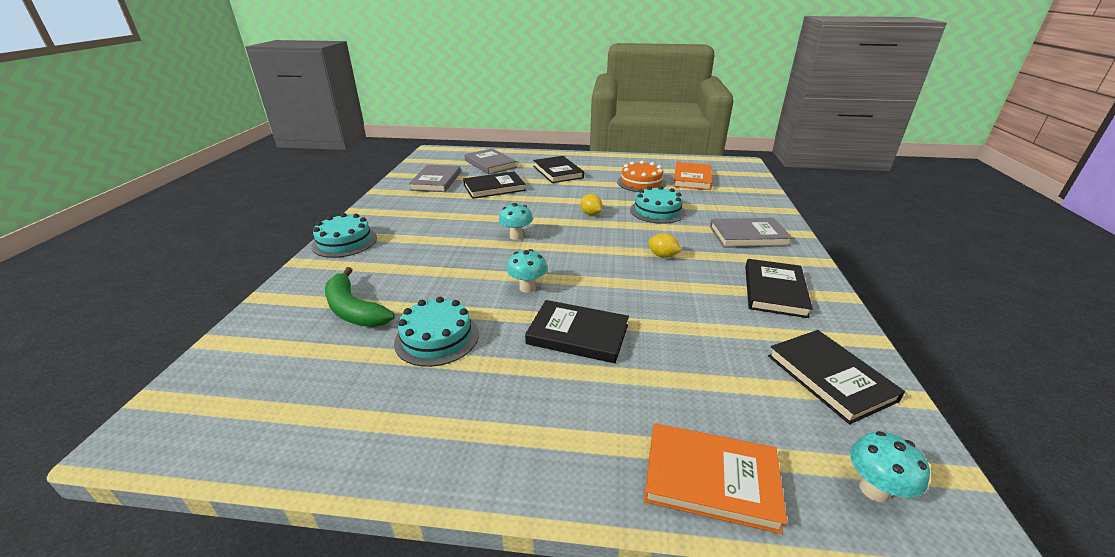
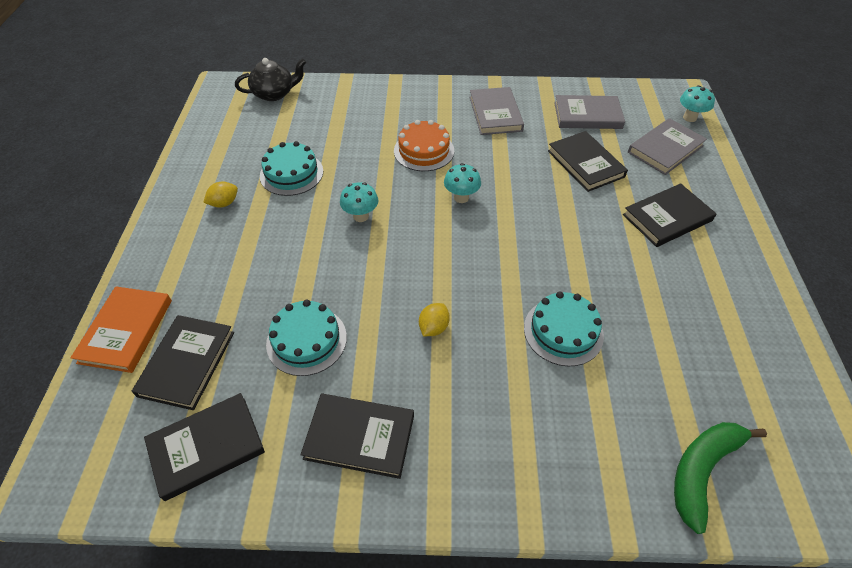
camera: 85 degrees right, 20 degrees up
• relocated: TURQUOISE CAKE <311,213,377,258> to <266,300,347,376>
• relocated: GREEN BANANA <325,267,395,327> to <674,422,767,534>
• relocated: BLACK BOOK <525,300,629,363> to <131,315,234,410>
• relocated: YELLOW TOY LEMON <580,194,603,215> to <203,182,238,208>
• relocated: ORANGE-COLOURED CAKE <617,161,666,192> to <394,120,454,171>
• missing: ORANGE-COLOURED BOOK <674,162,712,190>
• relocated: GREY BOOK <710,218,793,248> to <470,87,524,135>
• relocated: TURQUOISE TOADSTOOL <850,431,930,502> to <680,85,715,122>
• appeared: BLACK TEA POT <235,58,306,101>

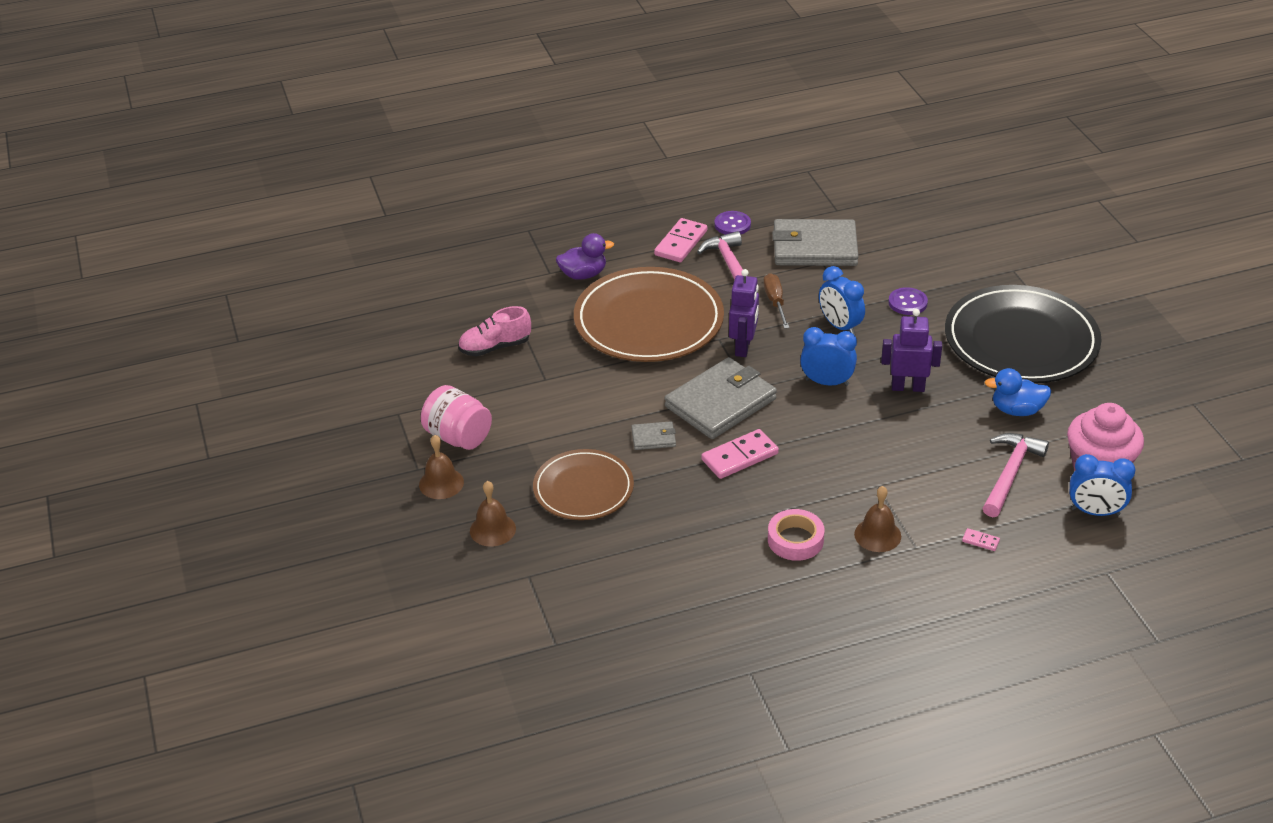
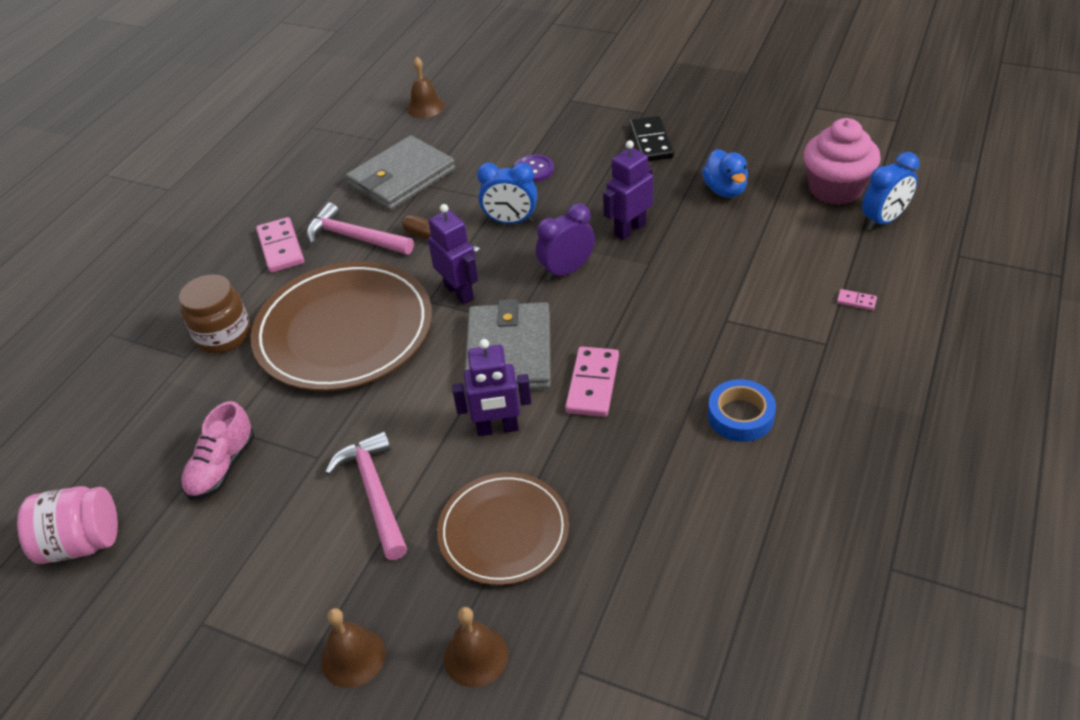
camera: 45 degrees left, 5 degrees up
• relocated: ROSE-PINK JAR <421,385,492,450> to <17,486,118,564>
• exchanged: VIOLET DUCK <556,233,614,280> to BROWN JAR <179,274,251,353>
• exchanged: GREY BILLFOLD <631,421,676,450> to VIOLET TOY ROBOT <452,339,532,436>
• missing: VIOLET SHIRT BUTTON <714,211,751,235>
• colour: ROSE-PINK TAPE <768,509,825,561> to COBALT TAPE <708,379,776,442>
• colour: COBALT BEDSIDE CLOCK <800,327,857,386> to VIOLET BEDSIDE CLOCK <536,203,595,281>
• relocated: BROWN HAND BELL <854,486,901,552> to <407,57,445,118>
• exchanged: BLACK DINNER PLATE <945,285,1102,383> to BLACK DOMINO <629,116,674,161>
• spun: ROSE-PINK DOMINO <962,528,1000,551> = <837,289,877,310> 45 degrees clockwise
• relocated: ROSE-PINK HAMMER <983,433,1049,517> to <325,431,407,560>
• spun: COBALT DUCK <985,368,1051,416> = <702,149,748,198> 60 degrees counterclockwise

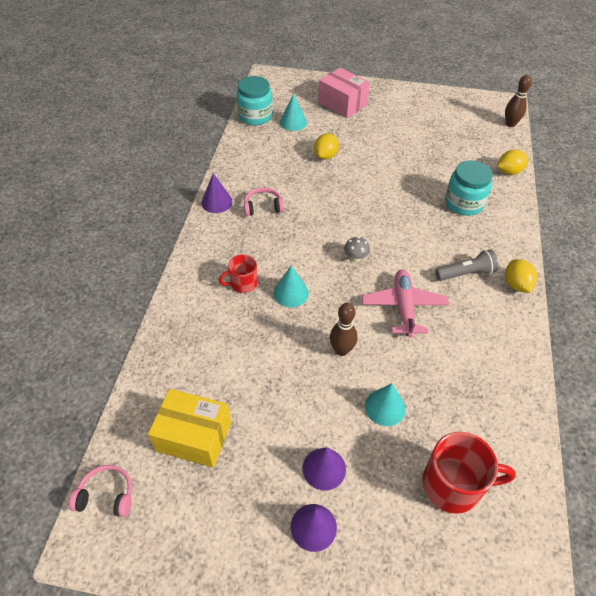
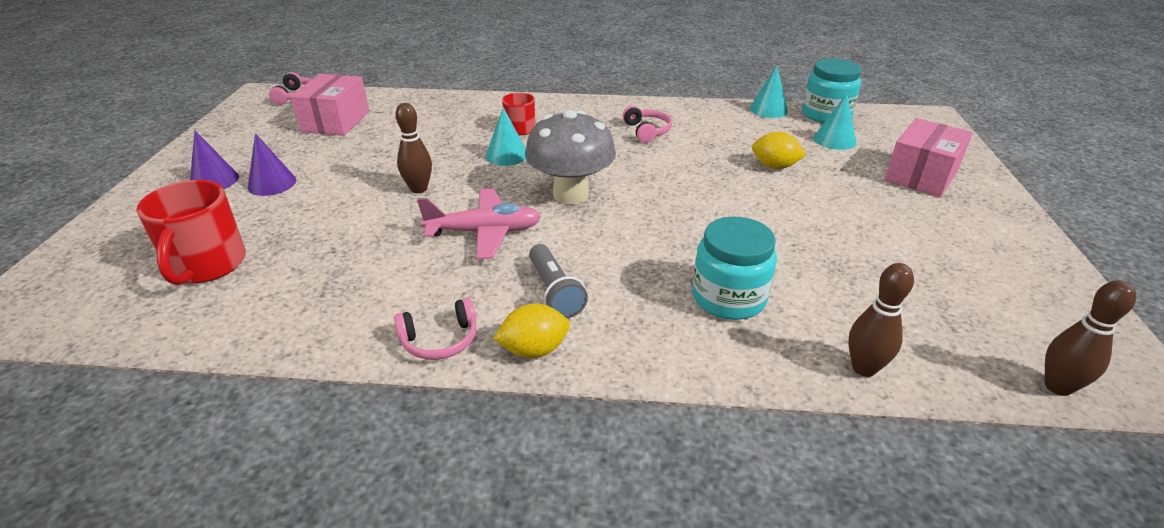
camera: 85 degrees right, 15 degrees down
• colour: YELLOW BOX <148,389,231,468> to ROSE-PINK BOX <290,74,369,136>
• missing: VIOLET CONE <201,173,233,213>
• size: GREY TOADSTOOL <344,236,370,262> = <525,110,616,204> x2.47
• relocated: TURQUOISE CONE <365,383,406,426> to <750,66,788,118>
• exchanged: YELLOW TOY LEMON <497,149,528,175> to BROWN SKITTLE <848,263,914,377>
• appeared: ROSE-PINK OVER-EAR HEADPHONES <394,298,477,360>

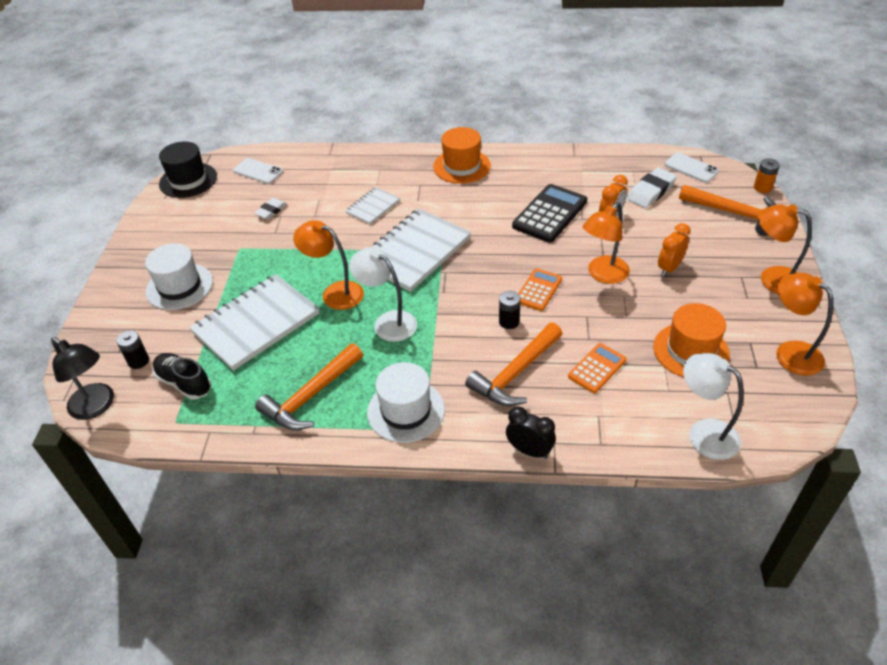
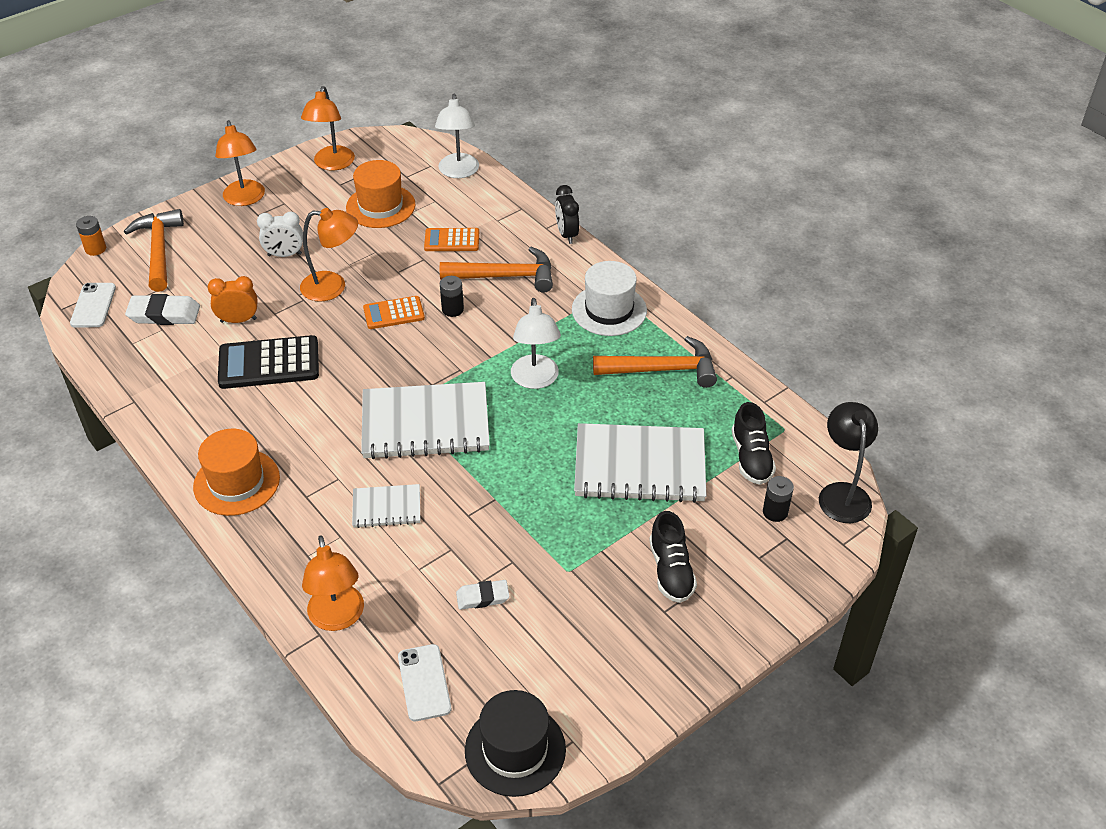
camera: 135 degrees left, 0 degrees up
• exchanged: SNOW-WHITE HAT <145,243,213,310> to BLACK SHOE <649,511,697,603>
• relocated: ORANGE-COLOURED READING LAMP <293,220,364,310> to <302,536,364,631>
• colour: ORANGE-COLOURED BEDSIDE CLOCK <658,223,691,277> to SNOW-WHITE BEDSIDE CLOCK <257,212,303,257>

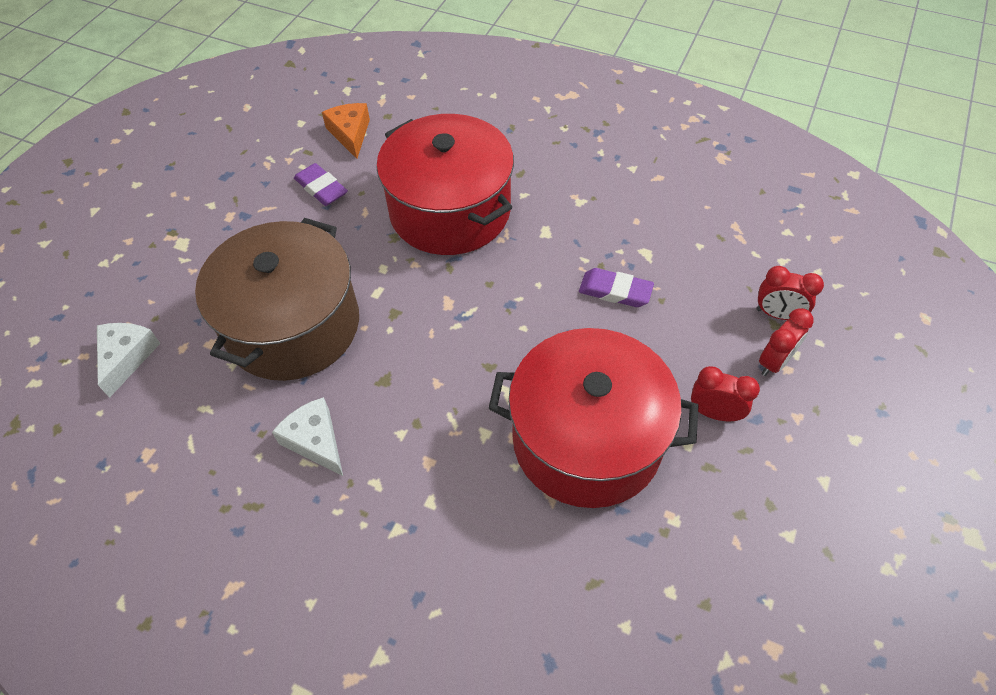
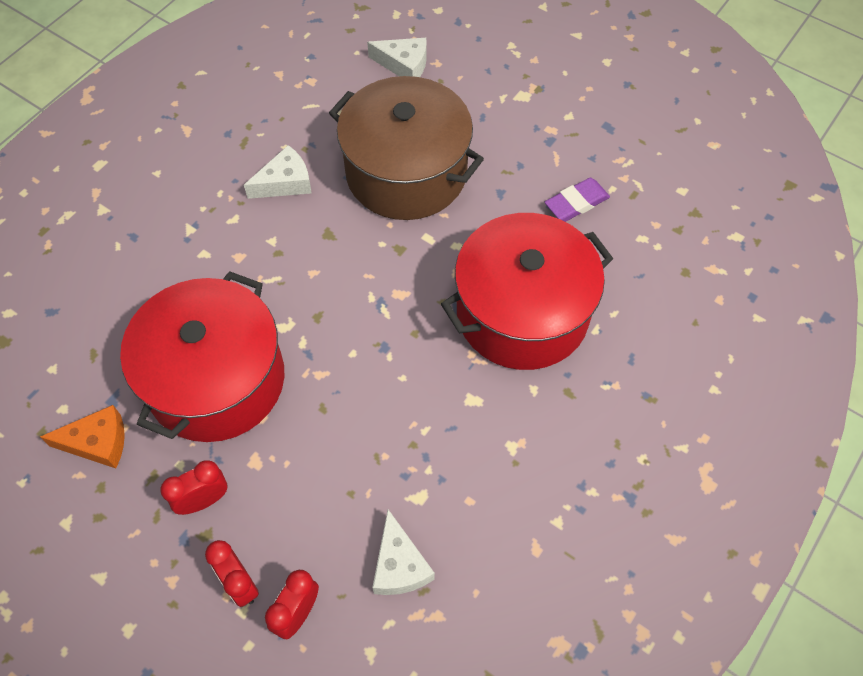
camera: 100 degrees right, 5 degrees up
• relocated: ORANGE-COLOURED CHEESE <322,103,370,159> to <40,405,125,468>
• missing: VIOLET GUM ERASER <579,268,654,307>
• spun: SCARLET BEDSIDE CLOCK <691,366,760,421> = <160,460,227,515> 150 degrees counterclockwise
• appeared: SNOW-WHITE CHEESE <372,510,435,595>

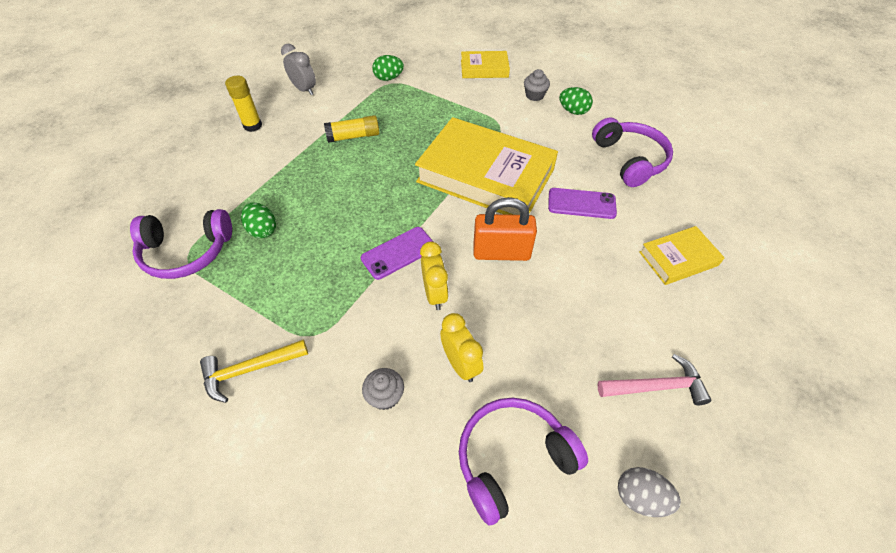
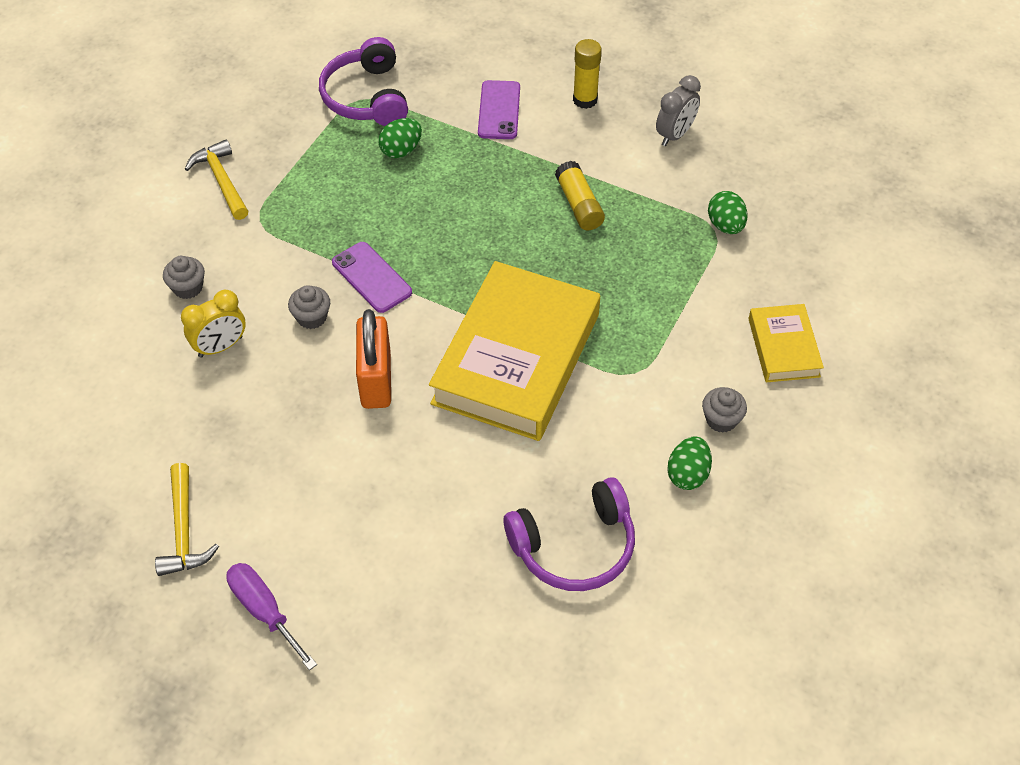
camera: 85 degrees right, 0 degrees up
• exchanged: YELLOW BEDSIDE CLOCK <420,242,449,310> to GREY CUPCAKE <288,285,330,329>
• missing: VIOLET OVER-EAR HEADPHONES <459,397,588,526>
• relocated: VIOLET SMARTPHONE <548,188,617,219> to <478,80,520,139>
• colour: ROSE-PINK HAMMER <598,354,711,405> to YELLOW HAMMER <155,463,219,576>
• missing: GREY TOY EGG <618,467,681,517>
• missing: YELLOW BOOK <639,226,725,285>
• appeared: VIOLET HAND SCREWDRIVER <226,563,317,670>

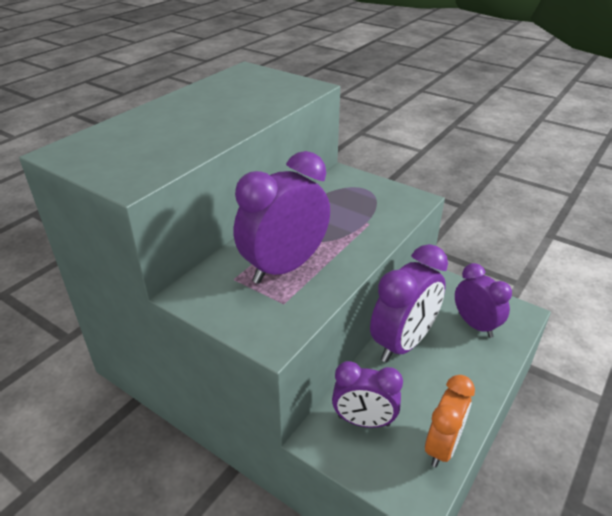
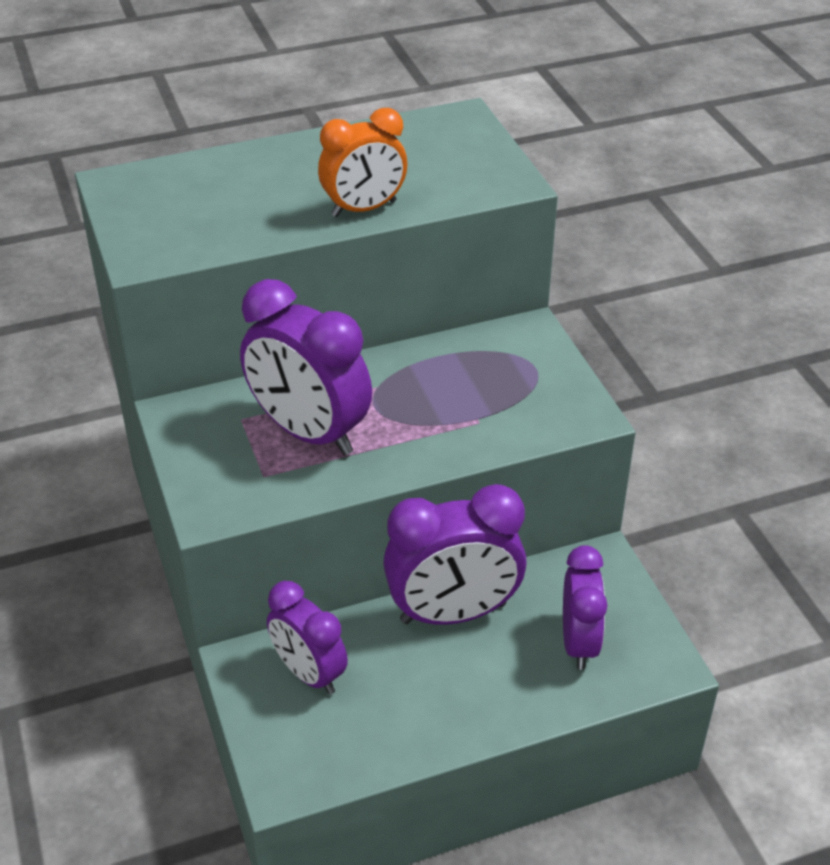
camera: 35 degrees right, 5 degrees up
• spun: VIOLET BEDSIDE CLOCK <234,151,330,284> = <240,279,372,455> 135 degrees counterclockwise
• relocated: ORANGE-COLOURED BEDSIDE CLOCK <425,375,475,467> to <318,108,407,217>

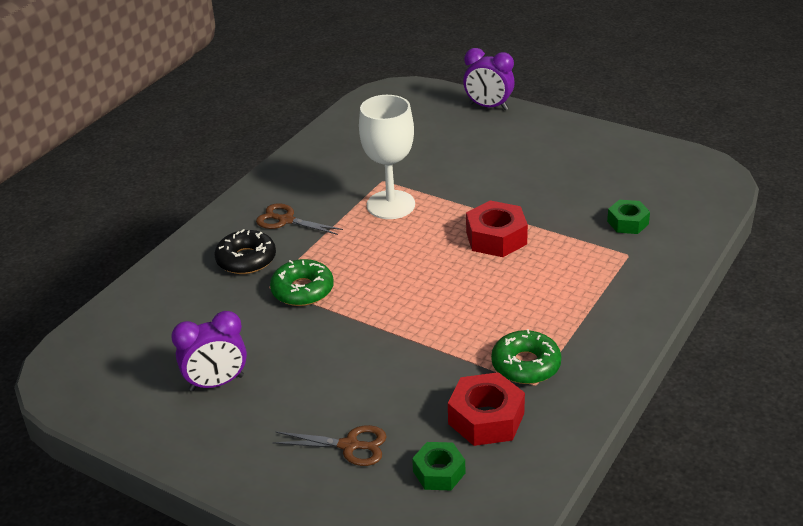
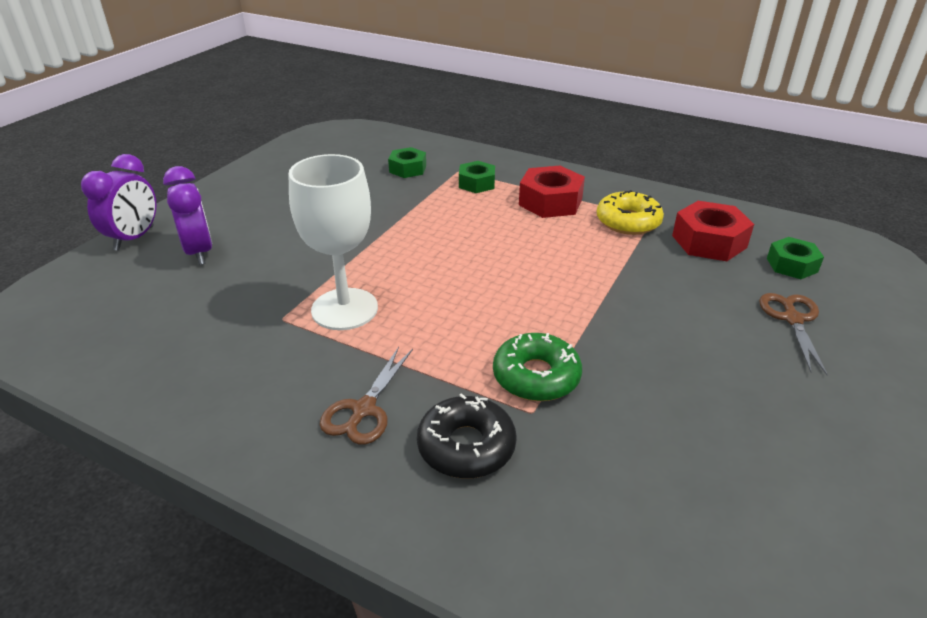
camera: 95 degrees left, 0 degrees up
• relocated: VIOLET BEDSIDE CLOCK <171,311,247,391> to <163,166,213,265>
• relocated: SCARLET HEXAGON NUT <466,200,528,257> to <519,166,585,218>
• colour: GREEN GLAZED DONUT <491,329,561,384> to YELLOW GLAZED DONUT <597,190,664,235>
• appeared: GREEN HEXAGON NUT <459,161,495,193>

